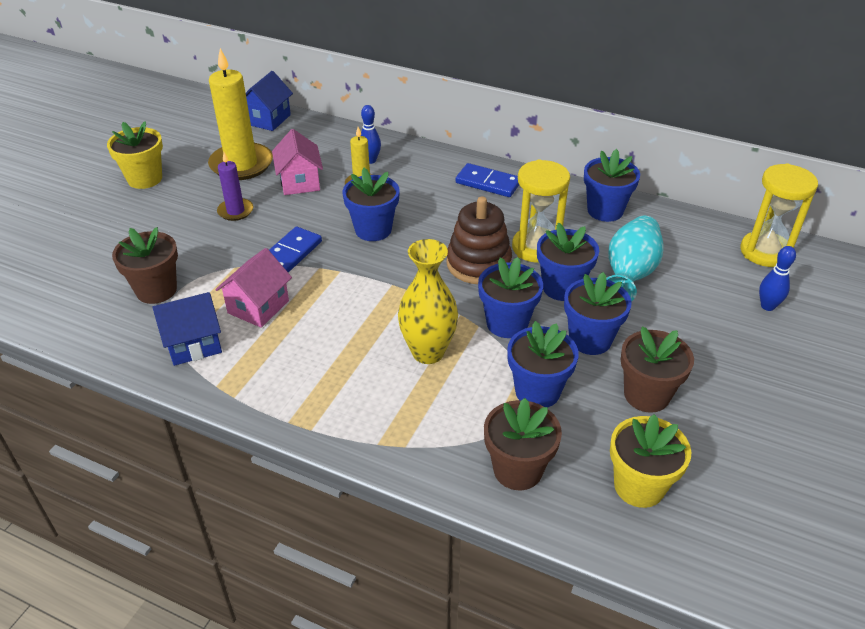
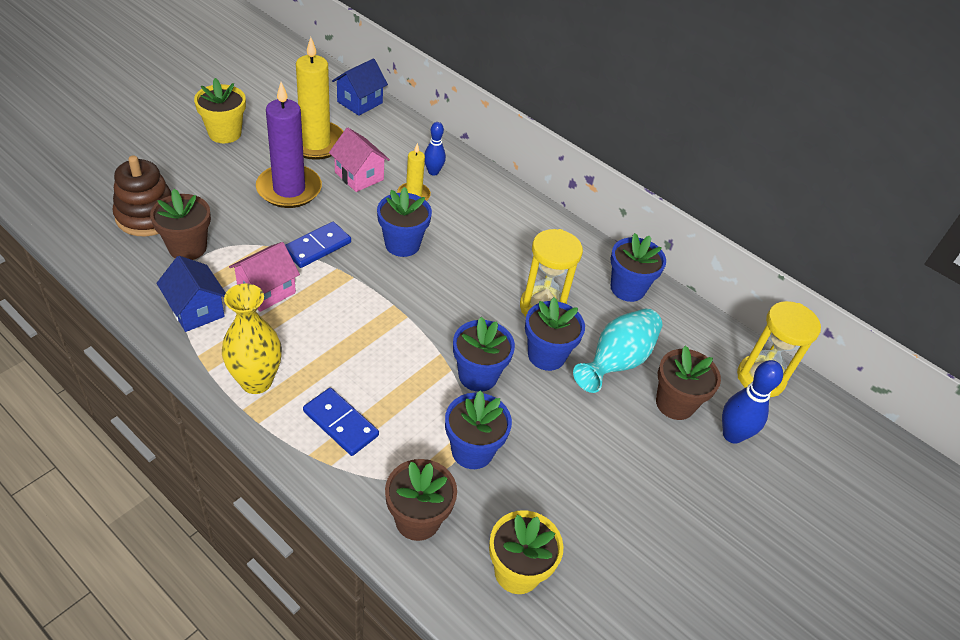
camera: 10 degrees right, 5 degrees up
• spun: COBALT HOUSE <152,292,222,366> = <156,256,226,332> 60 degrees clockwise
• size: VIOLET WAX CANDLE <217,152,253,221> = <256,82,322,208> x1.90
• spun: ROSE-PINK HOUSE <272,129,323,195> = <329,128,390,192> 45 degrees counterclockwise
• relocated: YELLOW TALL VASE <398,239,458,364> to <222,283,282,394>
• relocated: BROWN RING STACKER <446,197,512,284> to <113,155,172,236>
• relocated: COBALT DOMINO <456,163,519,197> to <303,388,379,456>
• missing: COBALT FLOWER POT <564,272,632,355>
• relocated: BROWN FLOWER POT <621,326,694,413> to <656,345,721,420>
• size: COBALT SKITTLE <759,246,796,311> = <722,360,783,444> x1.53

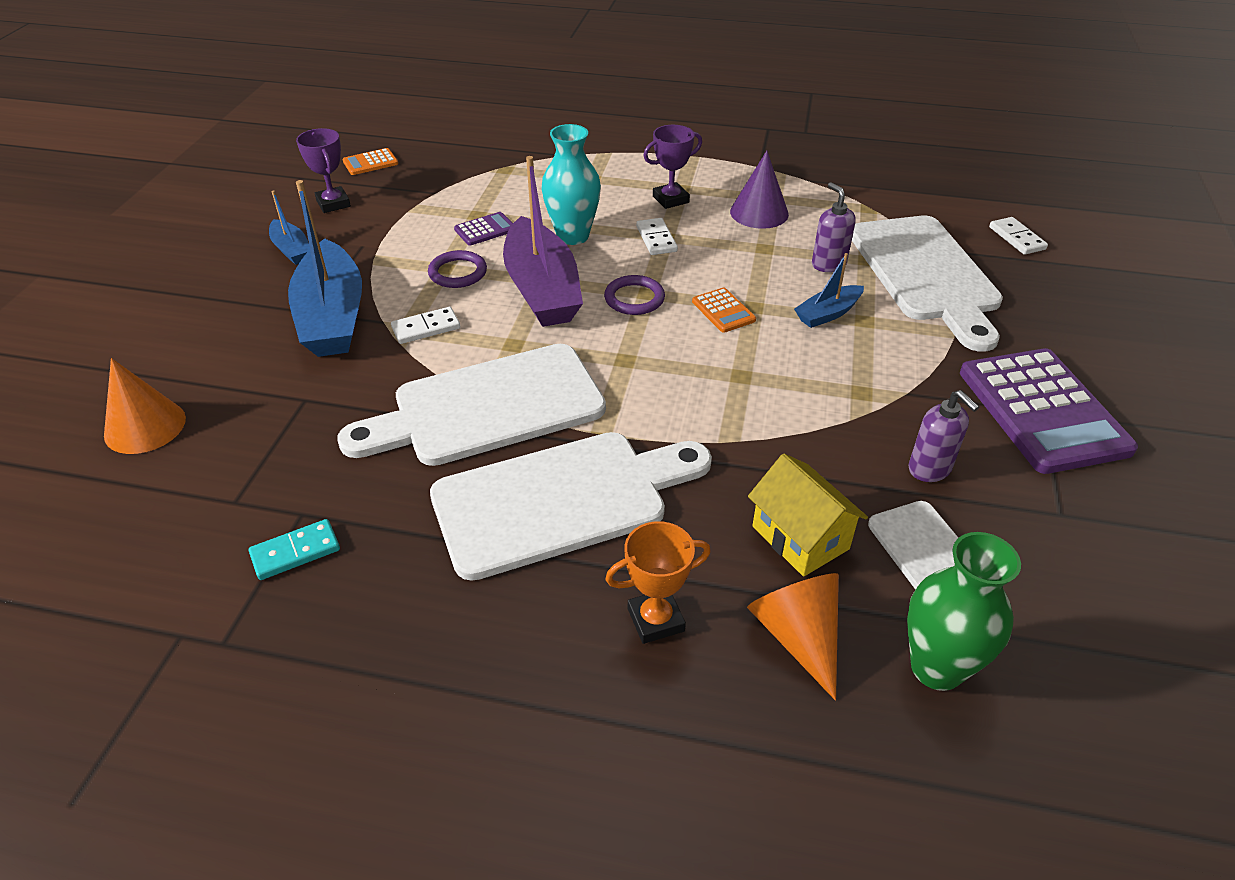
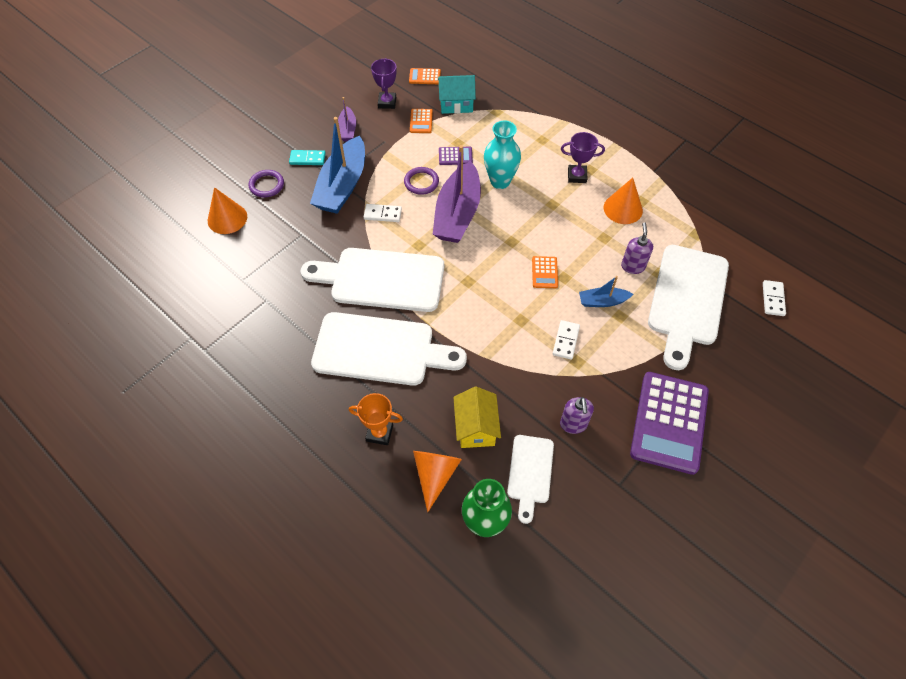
camera: 30 degrees right, 15 degrees up
• relocated: TURQUOISE DOMINO <249,519,340,580> to <289,150,326,165>
• colour: COBALT BOAT <269,190,310,265> to VIOLET BOAT <338,97,356,142>
• relocated: VIOLET TORUS <604,275,665,315> to <248,170,284,197>
• relocated: SNOW-WHITE DOMINO <636,218,678,255> to <552,320,580,360>
• colour: VIOLET CONE <730,151,789,229> to ORANGE-COLOURED CONE <604,178,643,224>
• appeared: ORANGE-COLOURED CALCULATOR <410,109,433,133>
• appeared: TURQUOISE HOUSE <438,75,476,114>

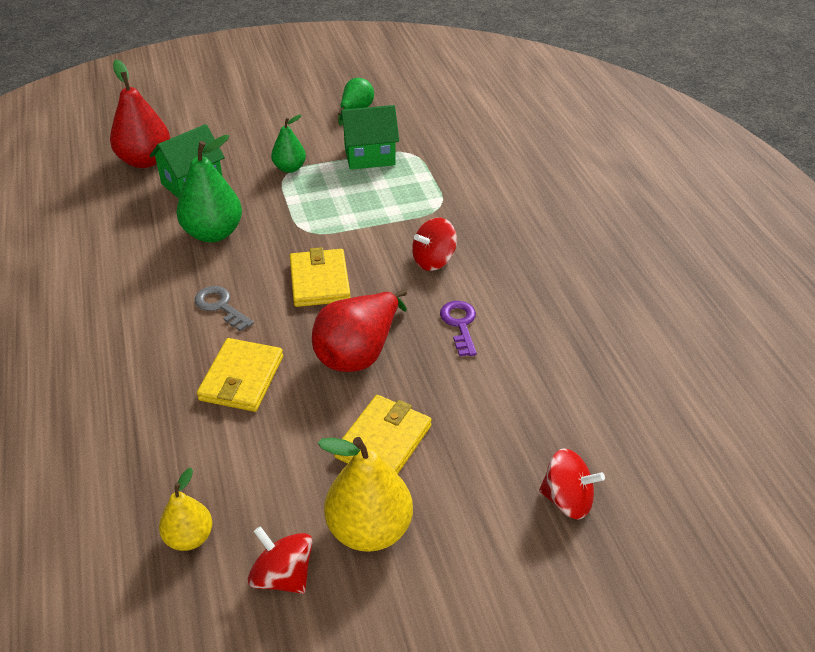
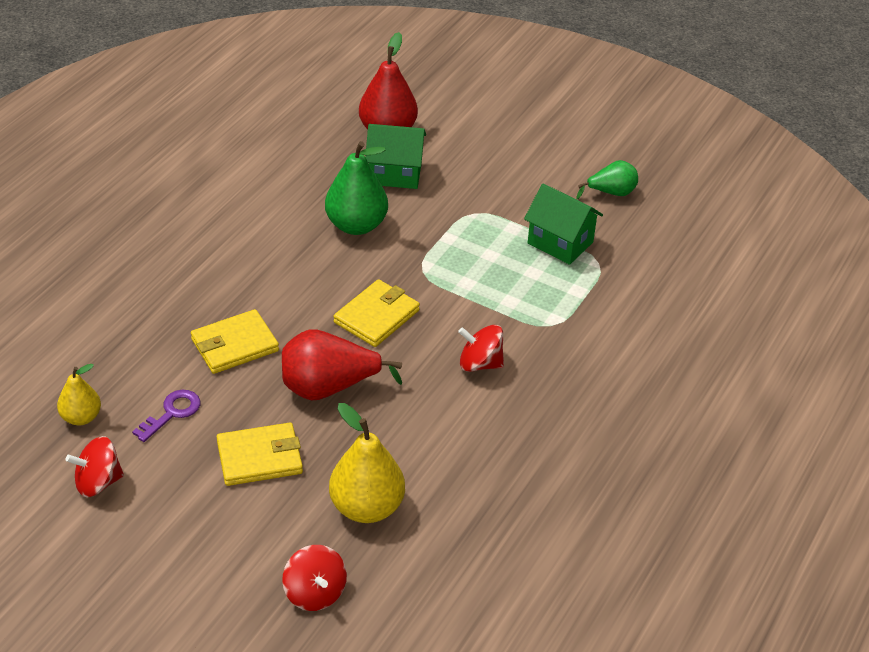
camera: 45 degrees right, 0 degrees up
• missing: GREY DOOR KEY <195,286,254,332>
• spun: SCARLET SPINNING TOP <248,526,313,594> = <65,436,124,497> 105 degrees counterclockwise
• missing: GREEN PEAR FRUIT <271,114,306,173>
• relocated: YELLOW PEAR FRUIT <318,437,413,552> to <329,403,405,523>
• relocated: VIOLET DOOR KEY <440,301,477,356> to <132,390,201,442>

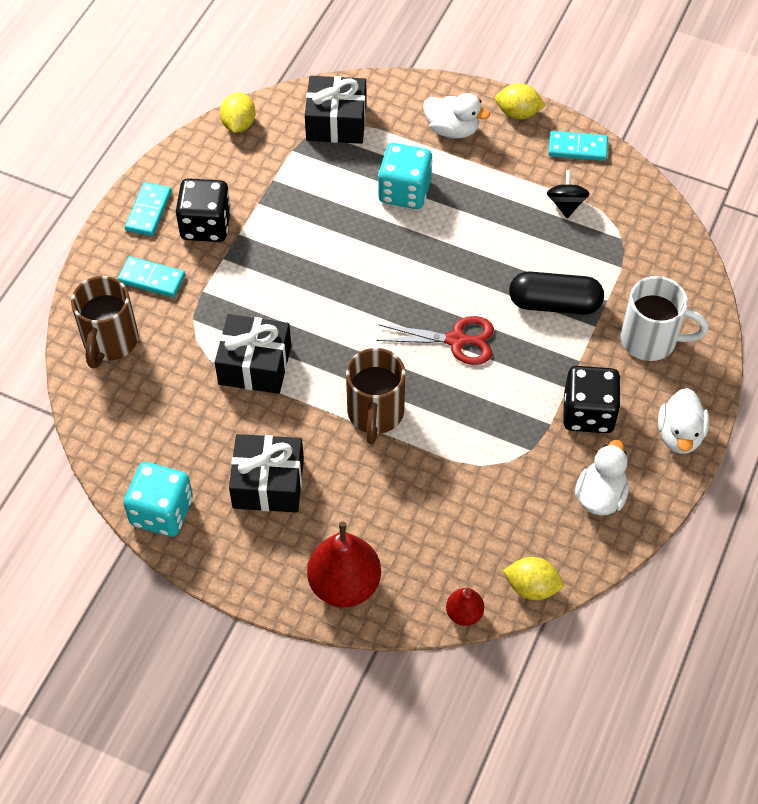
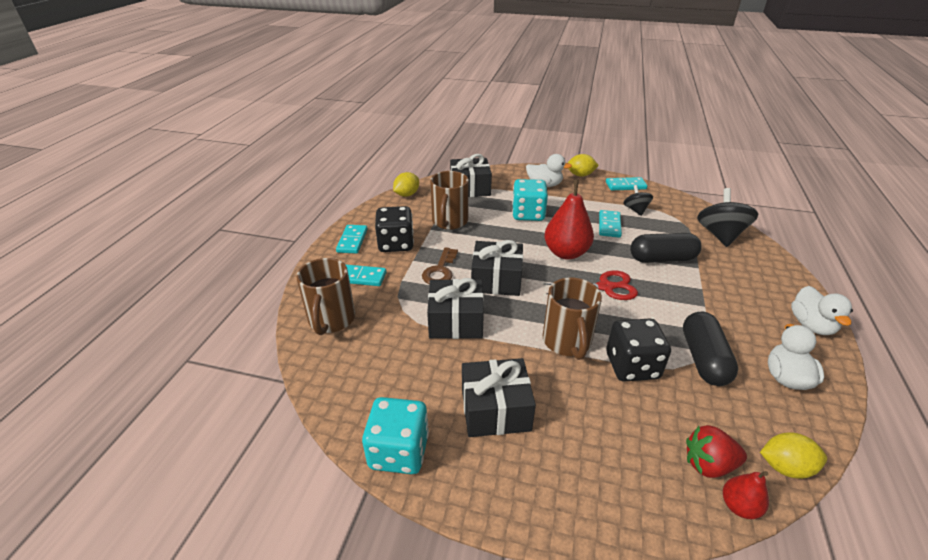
camera: 10 degrees left, 20 degrees down
• spun: YELLOW TOY LEMON <220,92,256,133> = <393,172,419,197> 45 degrees clockwise
• relocated: SCARLET PEAR FRUIT <307,522,381,607> to <544,180,594,260>
• relocated: BLACK DIE <563,366,621,433> to <606,319,671,382>
• missing: SNOW-WHITE TEA MUG <620,276,709,361>
• appeared: BROWN DOOR KEY <422,247,458,284>
• appeared: BROWN TEA MUG <430,171,469,230>
• appeared: BLACK WRAPPED GIFT <471,240,523,296>
• appeared: TURQUOISE DOMINO <599,210,622,238>
• appeared: BLACK CAPSULE <683,312,738,386>
• appeared: SCARLET BERRY <686,425,747,478>
• appeared: BLACK SPINNING TOP <697,188,758,247>

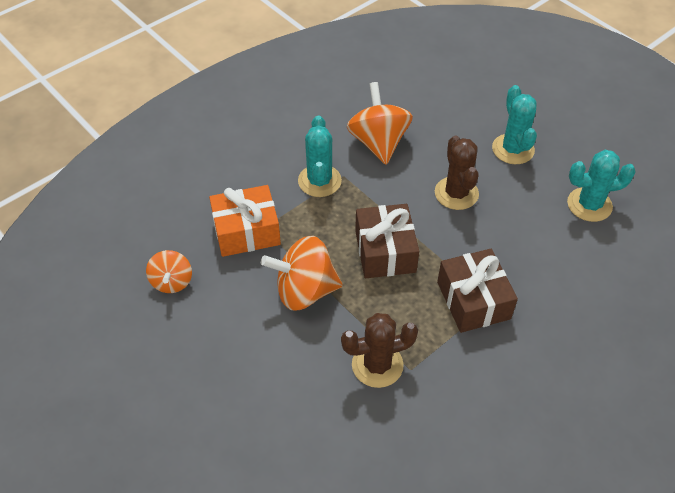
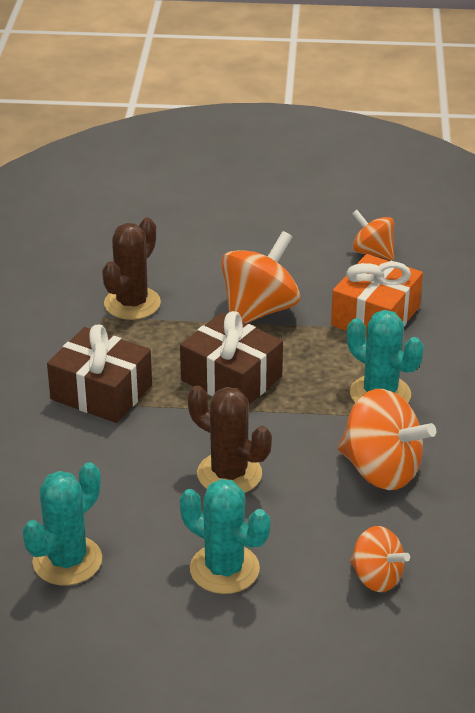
camera: 135 degrees right, 15 degrees down
• appeared: ORANGE-COLOURED SPINNING TOP <350,526,410,592>

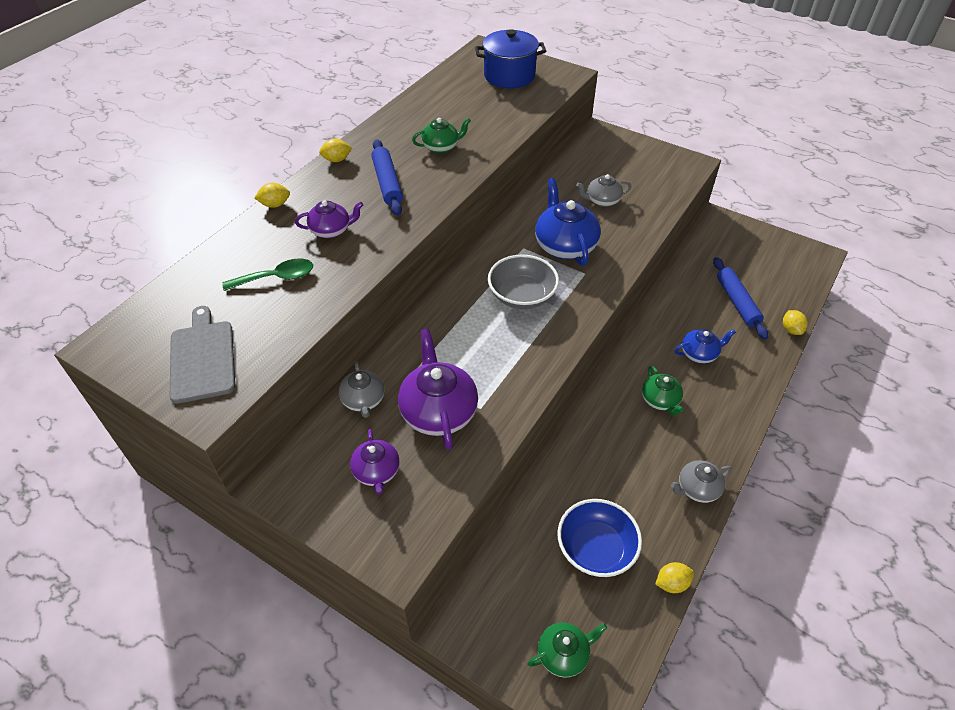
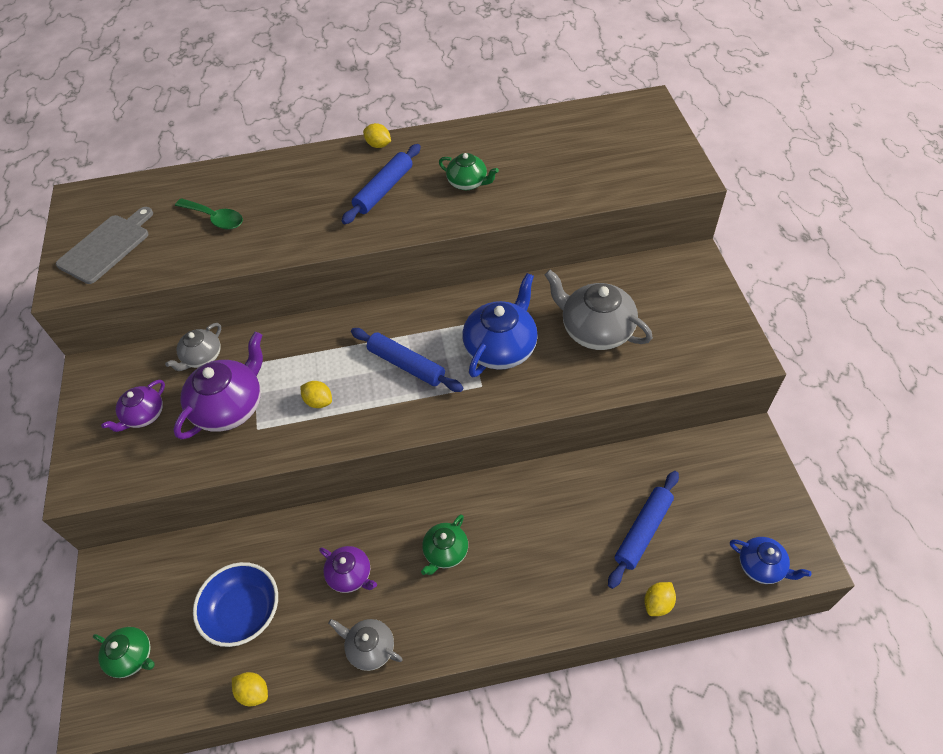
camera: 50 degrees right, 5 degrees up
• relocated: YELLOW TOY LEMON <255,183,290,208> to <300,381,332,408>
• relocated: VIOLET TEA POT <295,200,363,239> to <319,546,377,593>
• missing: COBALT STOCKPOT <475,29,546,88>
• exchanged: GREY DEEP DISH <488,254,559,309> to COBALT ROLLING PIN <351,328,463,392>
• size: GREY TEA POT <576,174,631,207> = <545,270,653,350> x1.72
• relocated: COBALT TEA POT <675,329,736,364> to <730,537,812,584>

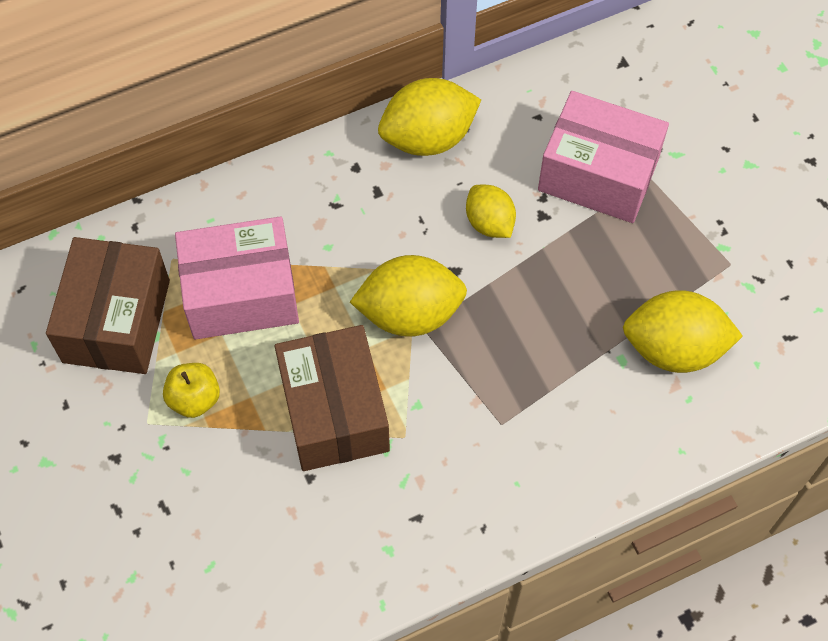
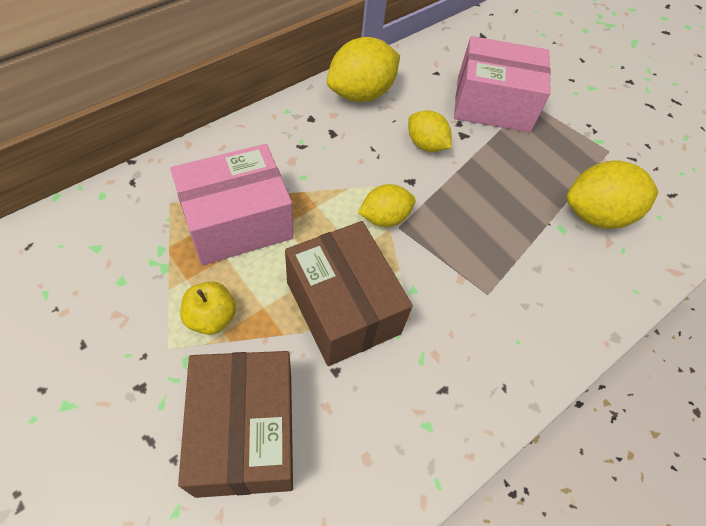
camera: 20 degrees left, 5 degrees down
• relocated: BROWN BOX <46,237,170,374> to <178,351,293,498>
• size: YELLOW TOY LEMON <350,255,467,337> = <358,184,415,227> x0.61

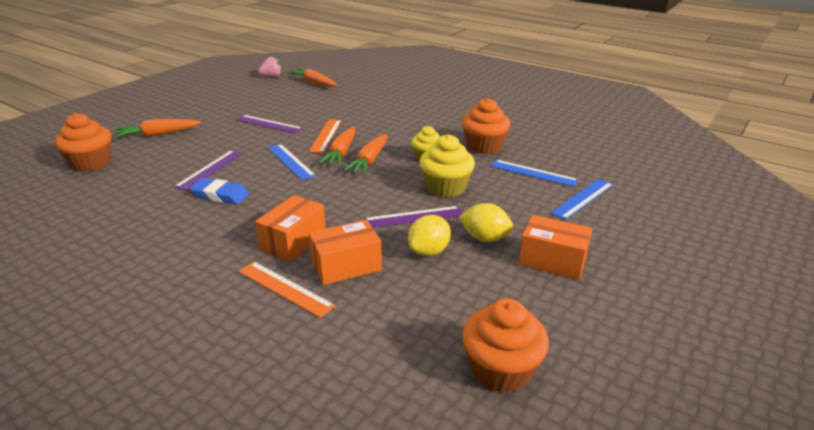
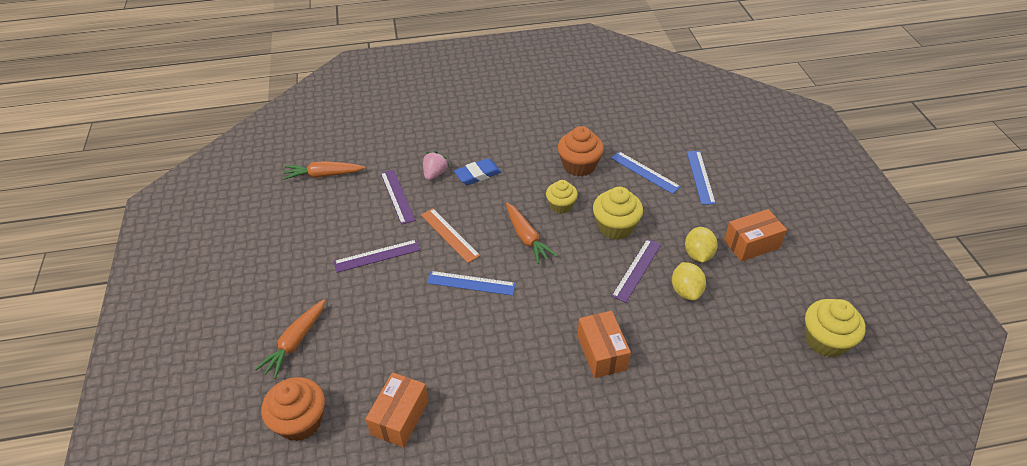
camera: 45 degrees left, 15 degrees up
• relocated: VIOLET MEASURING STICK <174,150,243,191> to <381,169,416,225>
• relocated: COBALT GUM ERASER <190,178,249,204> to <454,158,501,185>
• missing: ORANGE-COLOURED MEASURING STICK <238,262,336,318>
• relocated: ROSE-PINK BERRY <258,56,282,77> to <423,151,449,180>
• relocated: ORANGE-COLOURED BOX <309,220,382,285> to <366,372,429,448>
• missing: ORANGE-COLOURED CARROT <319,127,356,166>
• spun: YELLOW TOY LEMON <459,203,514,242> = <685,227,718,262> 60 degrees counterclockwise
• colour: ORANGE-COLOURED CUPCAKE <462,298,549,393> to YELLOW CUPCAKE <805,299,866,357>
• spun: COBALT MEASURING STICK <490,160,579,187> = <611,151,681,194> 60 degrees clockwise

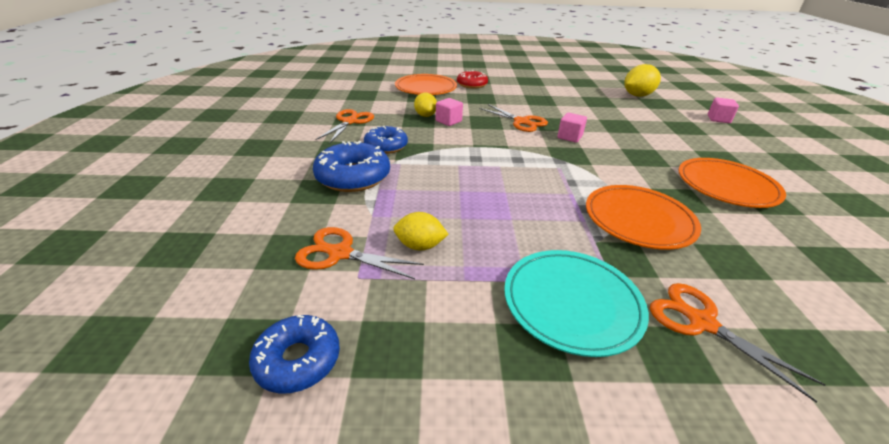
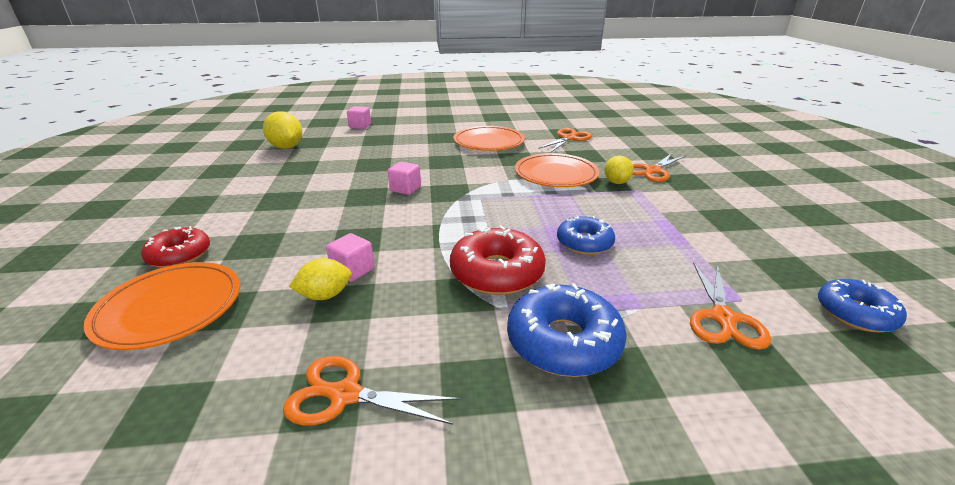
camera: 95 degrees left, 5 degrees down
• relocated: COBALT GLAZED DONUT <364,125,408,154> to <557,216,615,255>
• relocated: YELLOW TOY LEMON <393,212,449,250> to <604,155,633,184>
• relocated: ORANGE-COLOURED SCISSORS <479,104,548,132> to <538,128,592,153>
• missing: TURQUOISE DINNER PLATE <504,250,649,357>
• appeared: SCARLET GLAZED DONUT <450,226,546,295>

